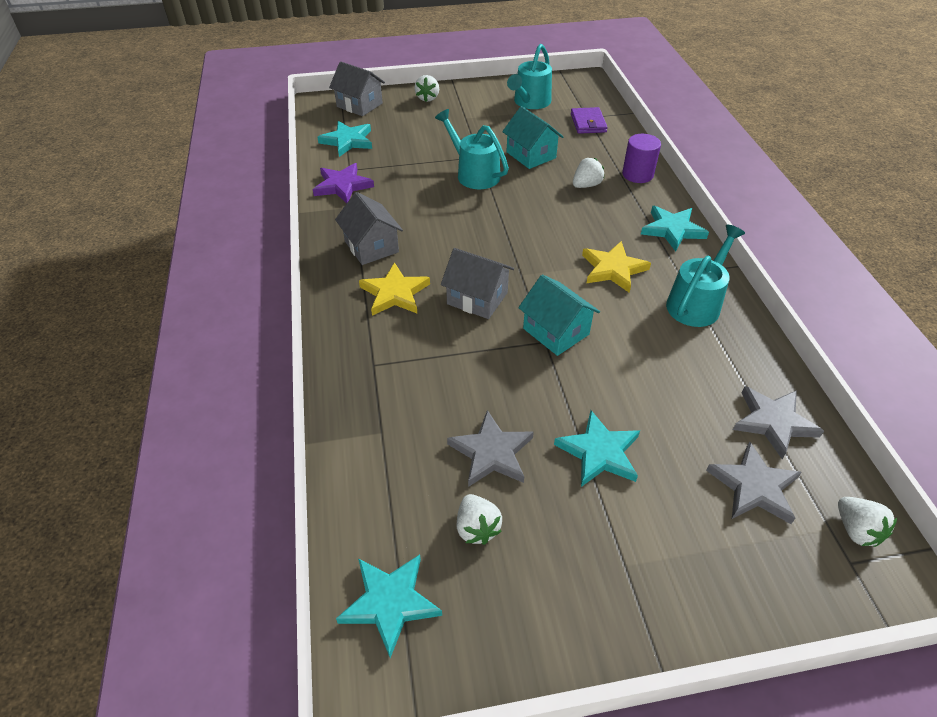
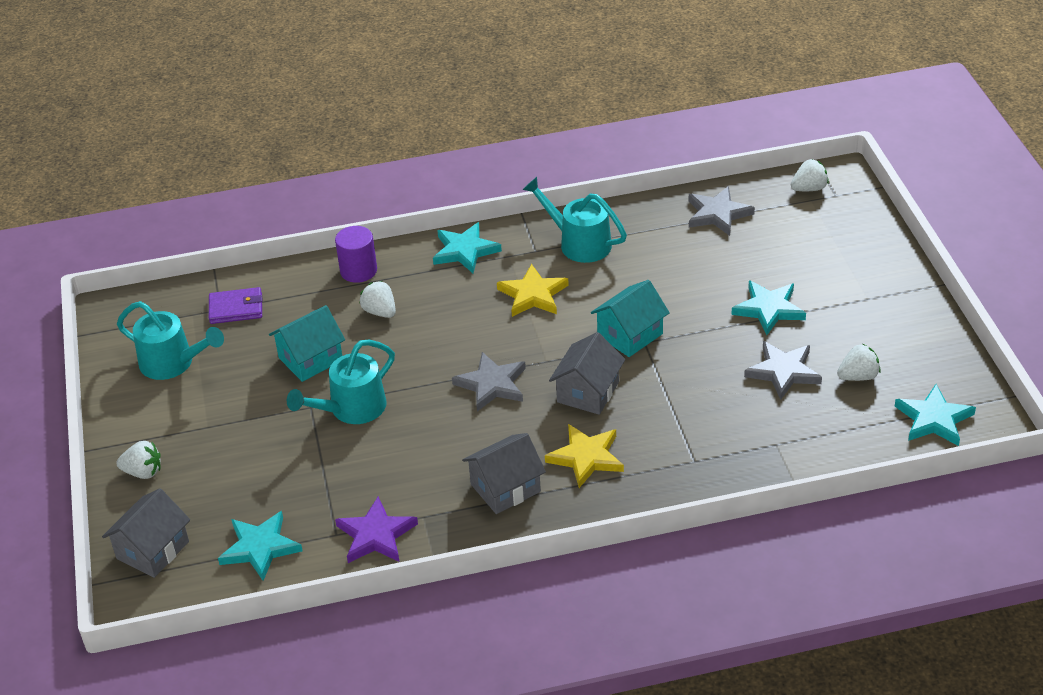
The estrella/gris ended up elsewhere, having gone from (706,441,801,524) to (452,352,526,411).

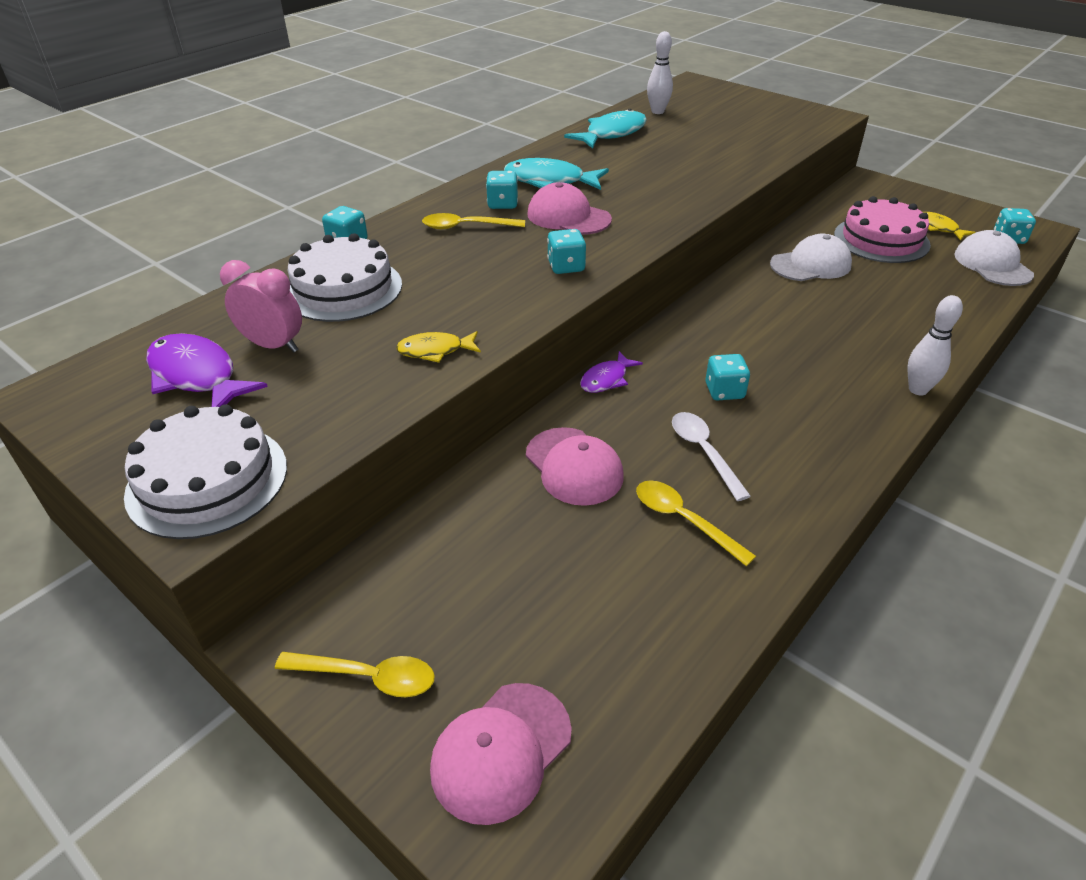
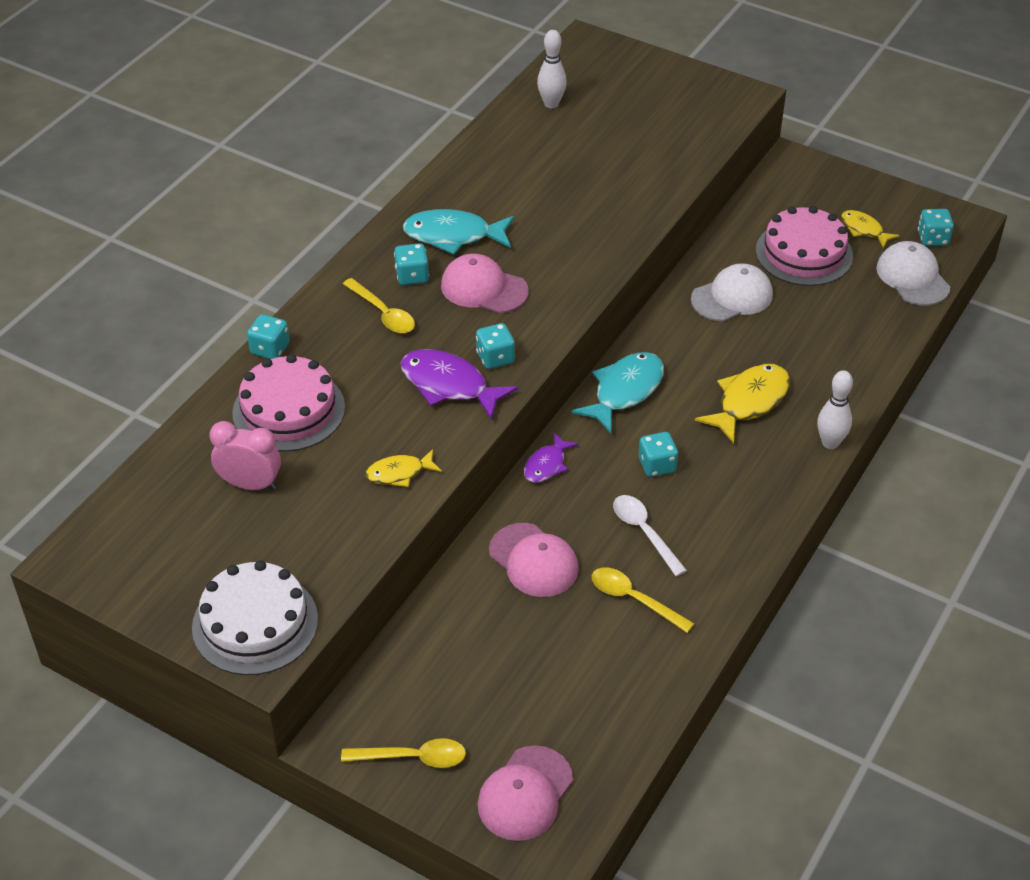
The second view gained the pez/amarillo at (695,364,790,444).
The pez/morado ended up elsewhere, having gone from (146,333,268,407) to (401,349,518,420).
The pez/turquesa ended up elsewhere, having gone from (564,109,647,149) to (571,352,664,433).
What was the tarta/blanco at (288,233,402,322) turned into the tarta/rosa at (232,354,345,452).
The cuchara/amarillo at (422,213,525,229) ended up facing another way, 120 degrees counterclockwise from before.

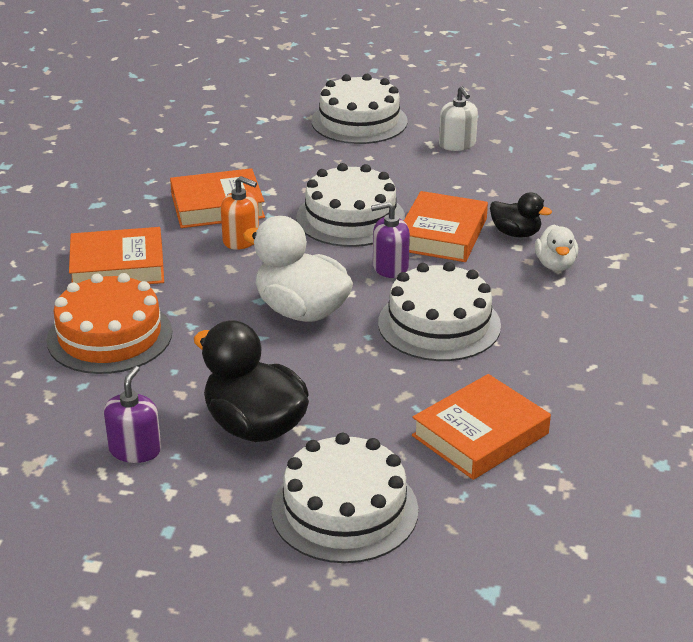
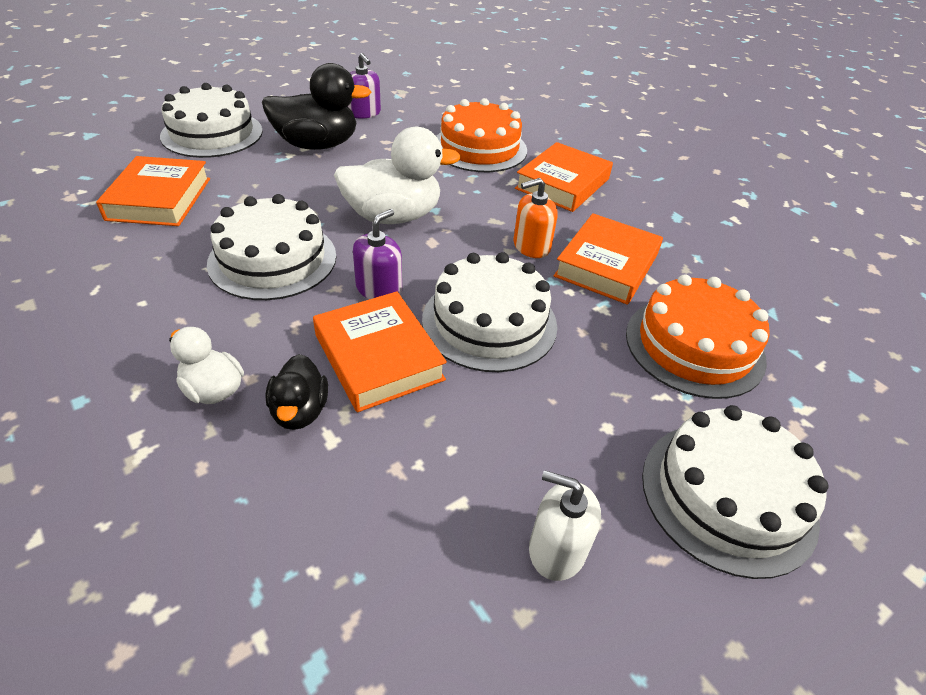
The second view gained the tarta/naranja at (626,274,770,399).
The pato/negro at (490,192,552,238) ended up facing another way, 75 degrees counterclockwise from before.

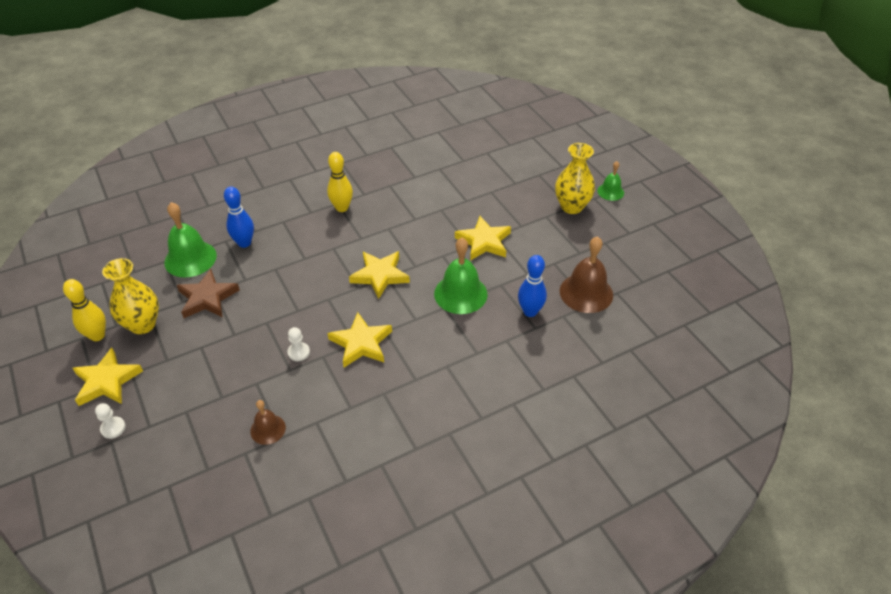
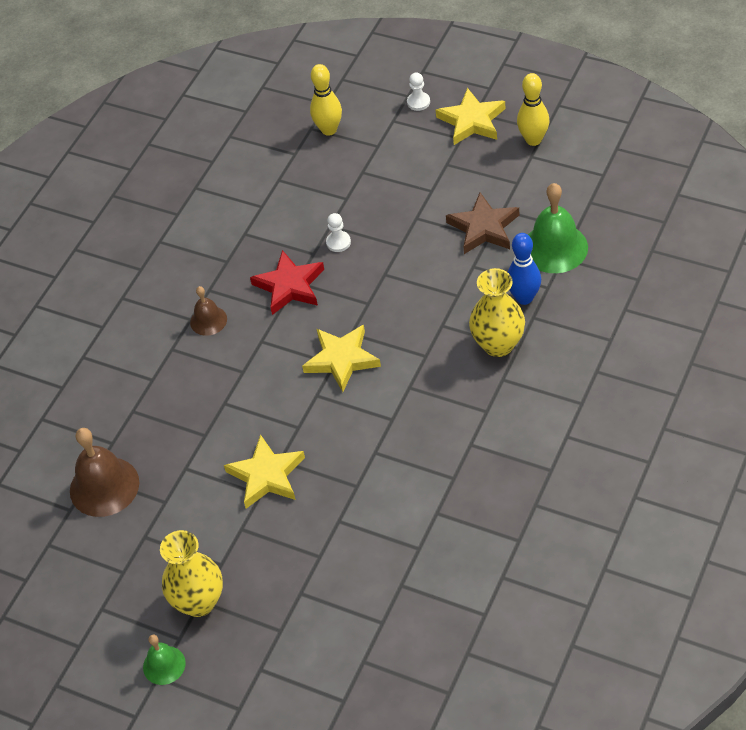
The second view lost the campana/verde at (434,238,488,314).
The second view lost the bolo/azul at (518,255,547,317).
The florero/amarillo ended up elsewhere, having gone from (102,258,159,334) to (469,268,525,357).
The campana/marrón ended up elsewhere, having gone from (250,400,286,445) to (190,286,227,336).
The bolo/amarillo ended up elsewhere, having gone from (327,152,353,212) to (310,64,342,136).
What was the estrella/amarillo at (328,312,392,367) turned into the estrella/rojo at (250,250,324,315).

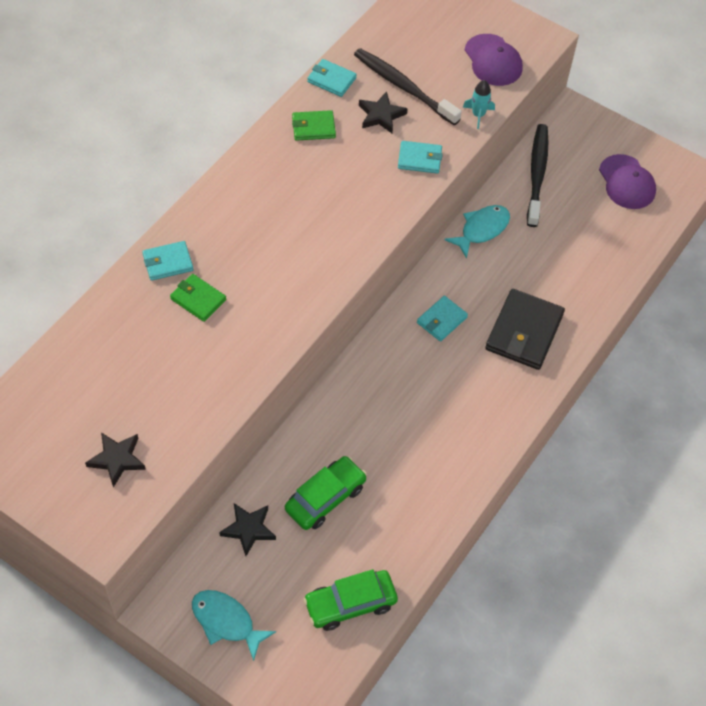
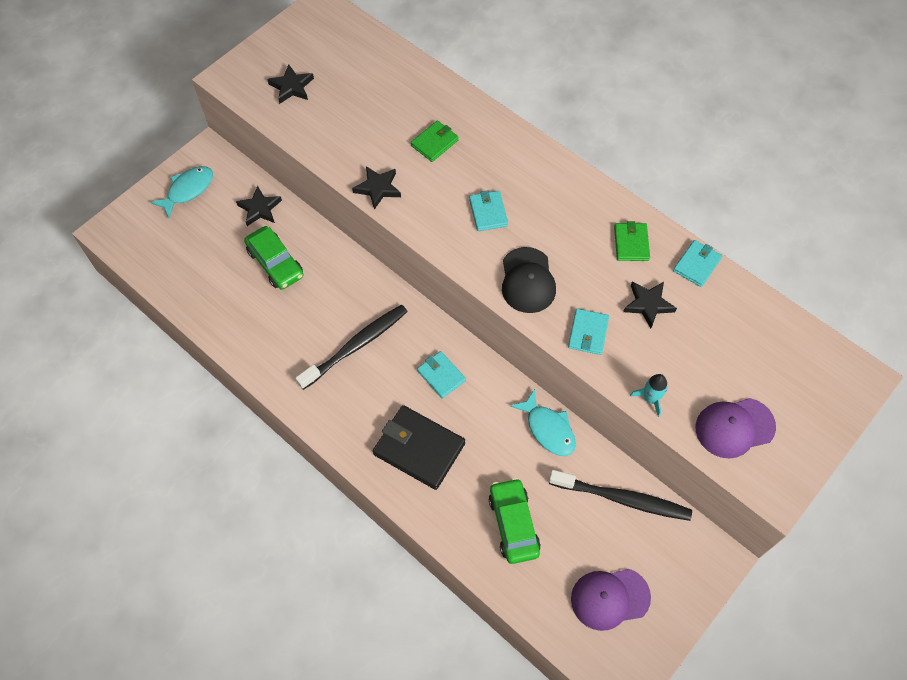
The second view gained the estrella/negro at (352,166,401,210).
The second view gained the gorra/negro at (502,247,556,313).
The cartera/turquesa ended up elsewhere, having gone from (142,241,193,281) to (469,190,508,231).
The coche/verde ended up elsewhere, having gone from (303,569,398,631) to (489,478,541,564).
The cepillo de dientes/negro ended up elsewhere, having gone from (354,48,462,125) to (295,305,408,390).

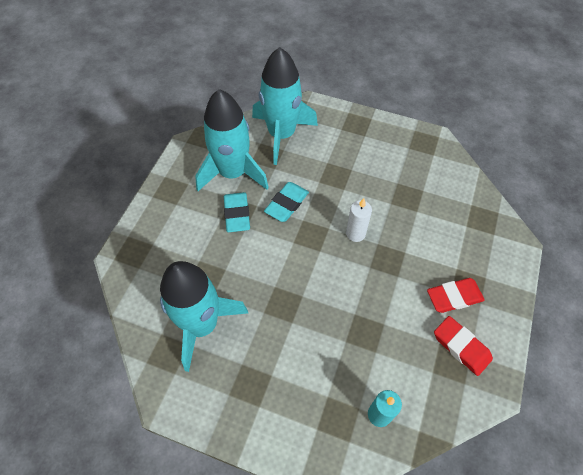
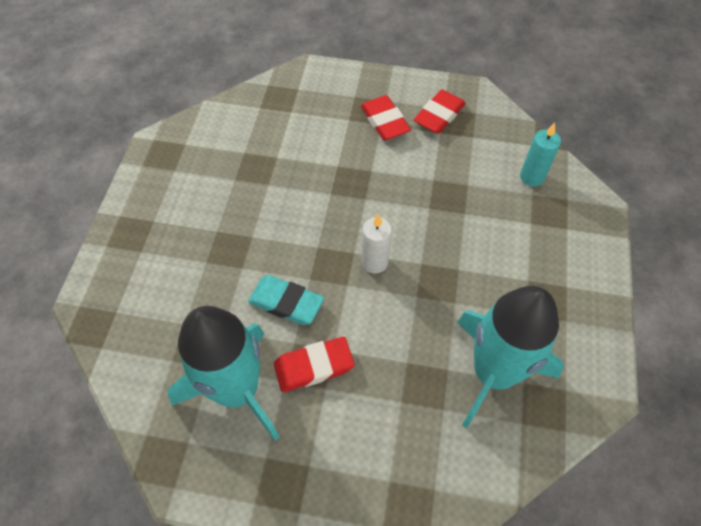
The second view lost the cohete/turquesa at (252,47,318,165).
The vela/blanco ended up elsewhere, having gone from (346,198,372,242) to (362,214,392,273).
What was the goma de borrar/turquesa at (224,192,250,232) turned into the goma de borrar/rojo at (274,337,355,392).

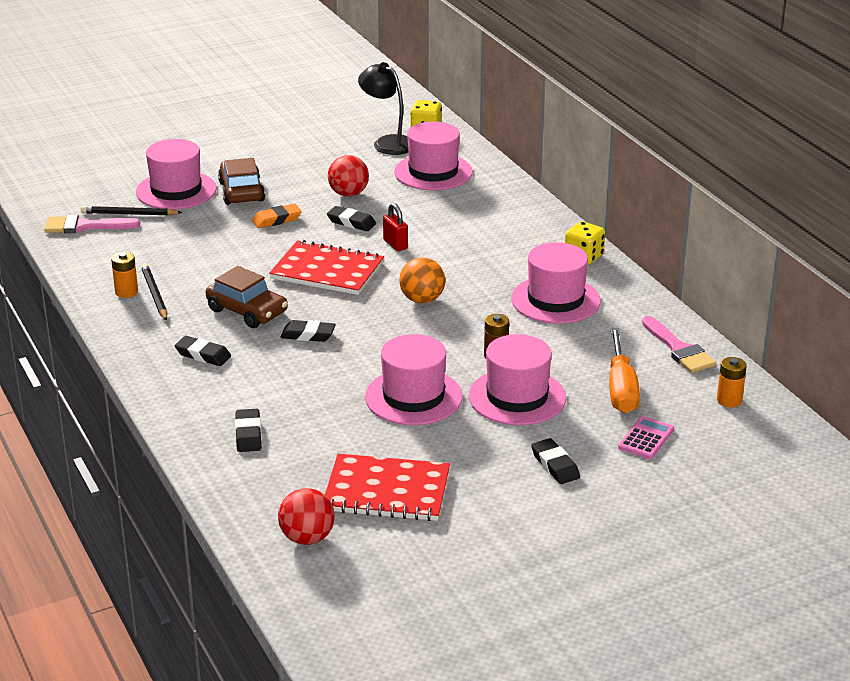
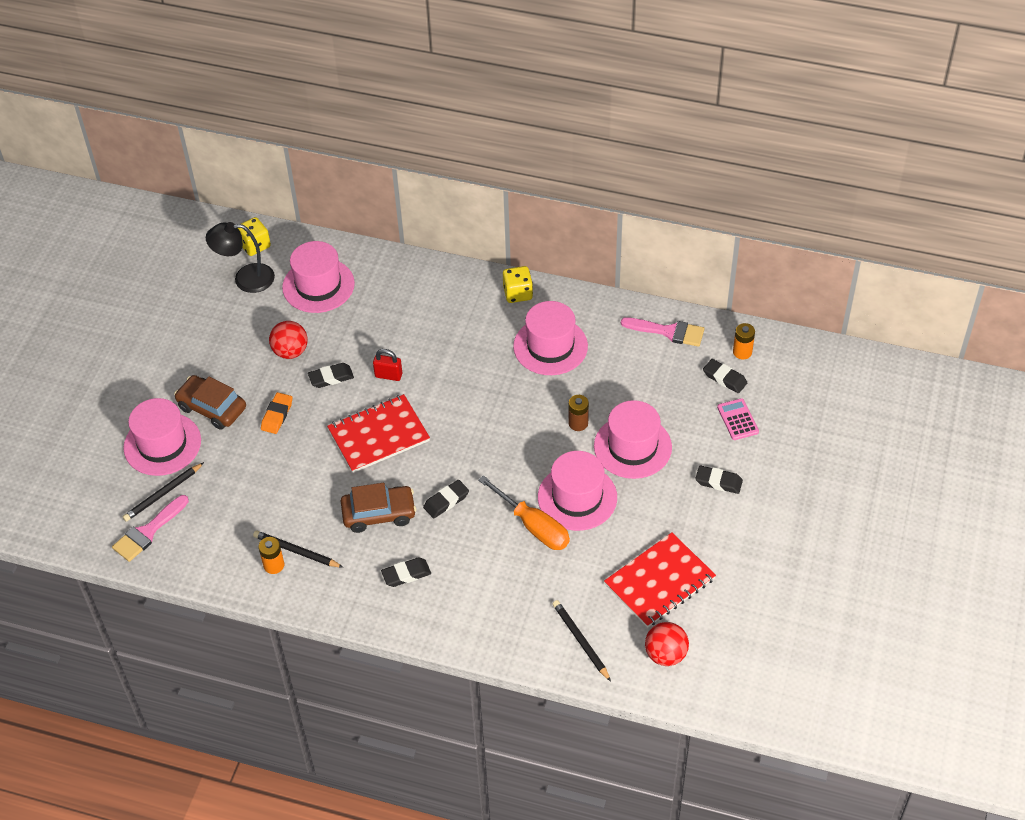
The second view lost the pelota/naranja at (399,257,445,303).
The second view gained the lápiz/negro at (552,600,611,682).
The goma de borrar/negro ended up elsewhere, having gone from (235,409,262,452) to (703,359,747,393).
The destornillador/naranja ended up elsewhere, having gone from (609,328,640,413) to (478,475,570,550).

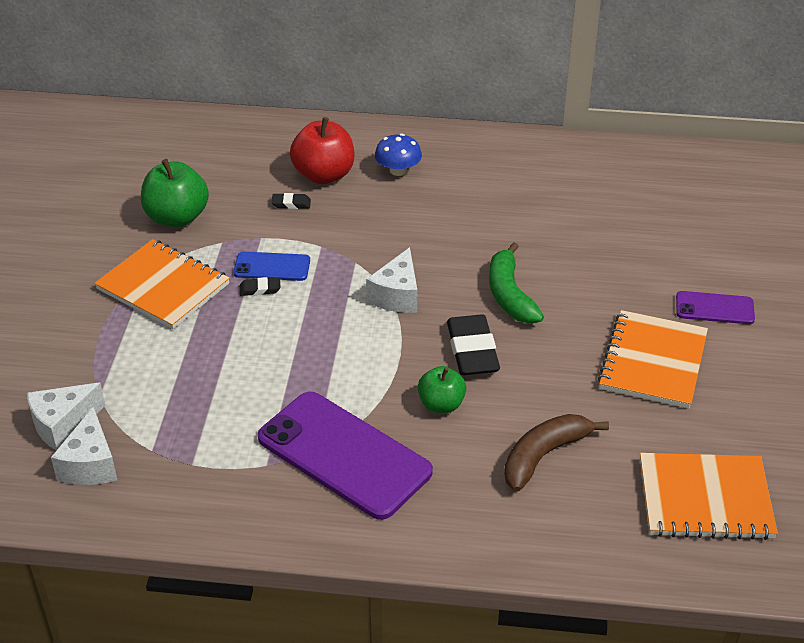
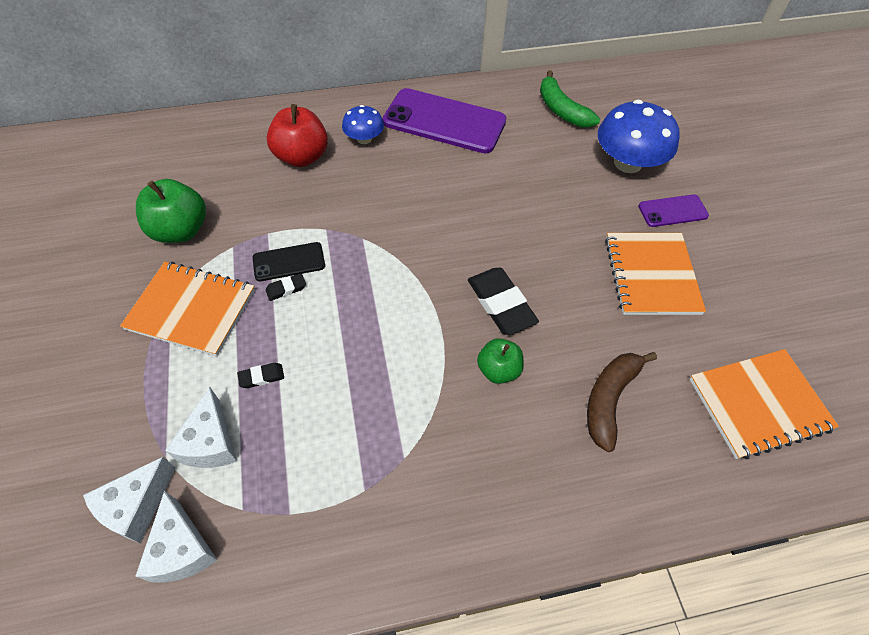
The second view gained the seta/azul at (598,100,680,173).
The móvil/morado ended up elsewhere, having gone from (258,392,433,520) to (383,88,506,153).
The goma de borrar/negro ended up elsewhere, having gone from (271,193,311,209) to (237,363,284,388).
The queso/blanco ended up elsewhere, having gone from (366,247,417,313) to (165,387,237,468).
The plátano/verde ended up elsewhere, having gone from (489,242,544,324) to (540,70,600,127).
What was the móvil/azul at (233,252,310,281) turned into the móvil/negro at (253,242,325,281).

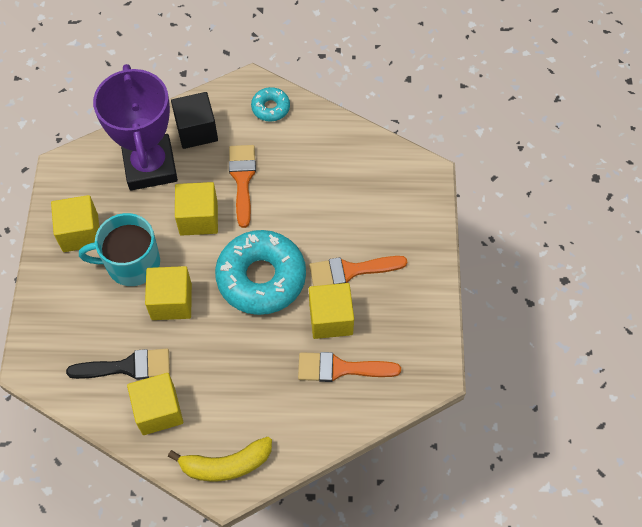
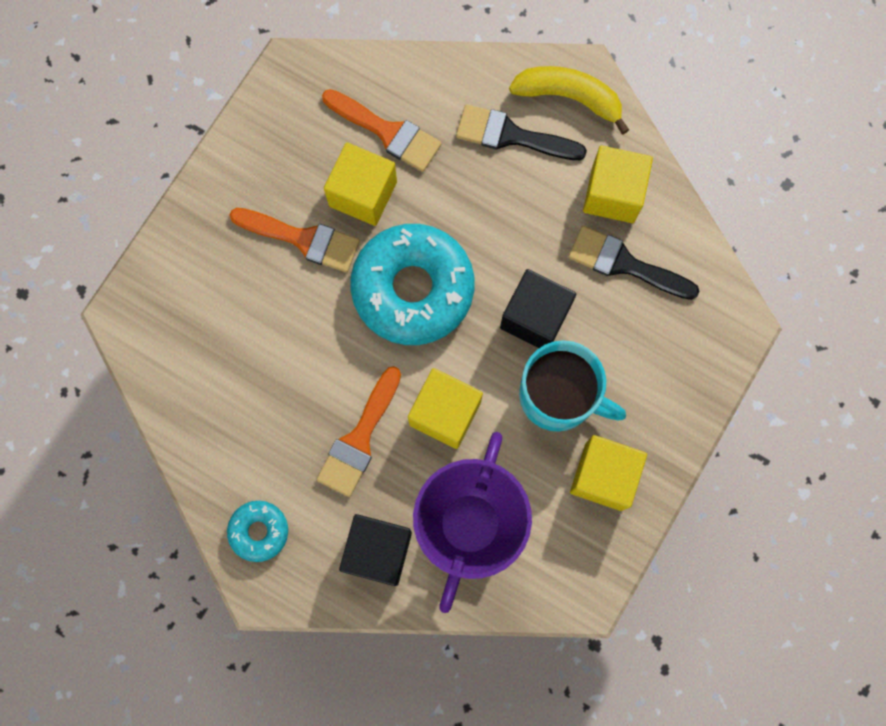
The second view gained the pincel/negro at (456,104,587,160).
What was the cubo/amarillo at (145,266,192,320) turned into the cubo/negro at (500,269,576,348).

